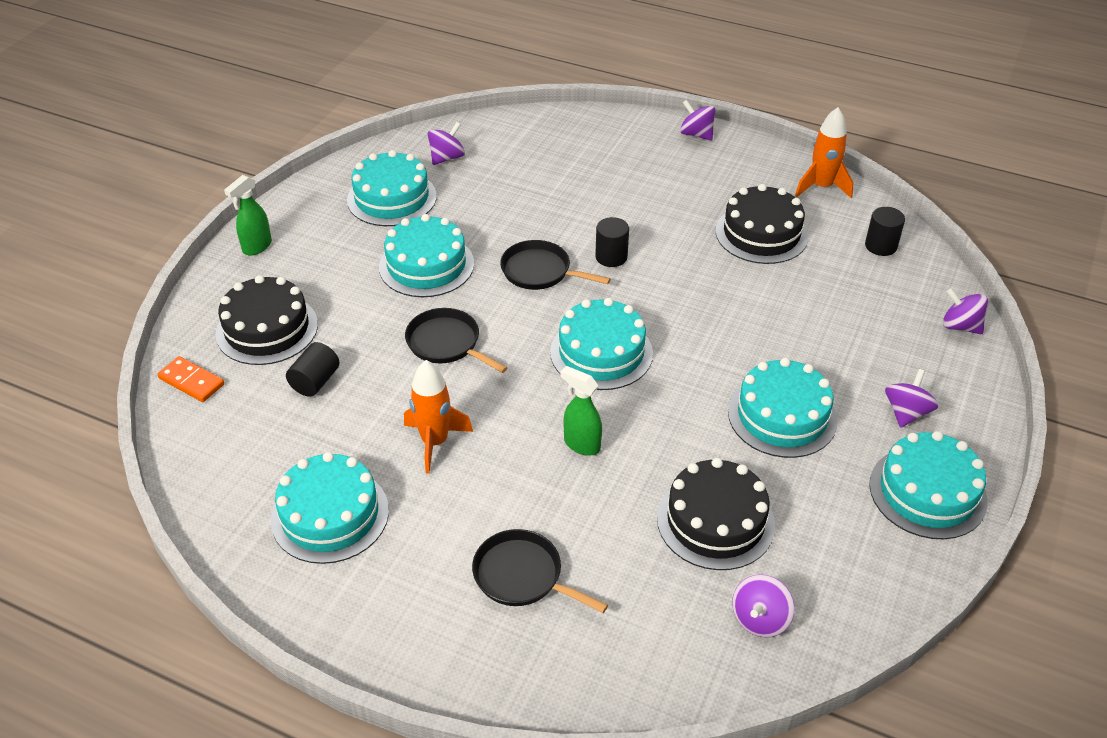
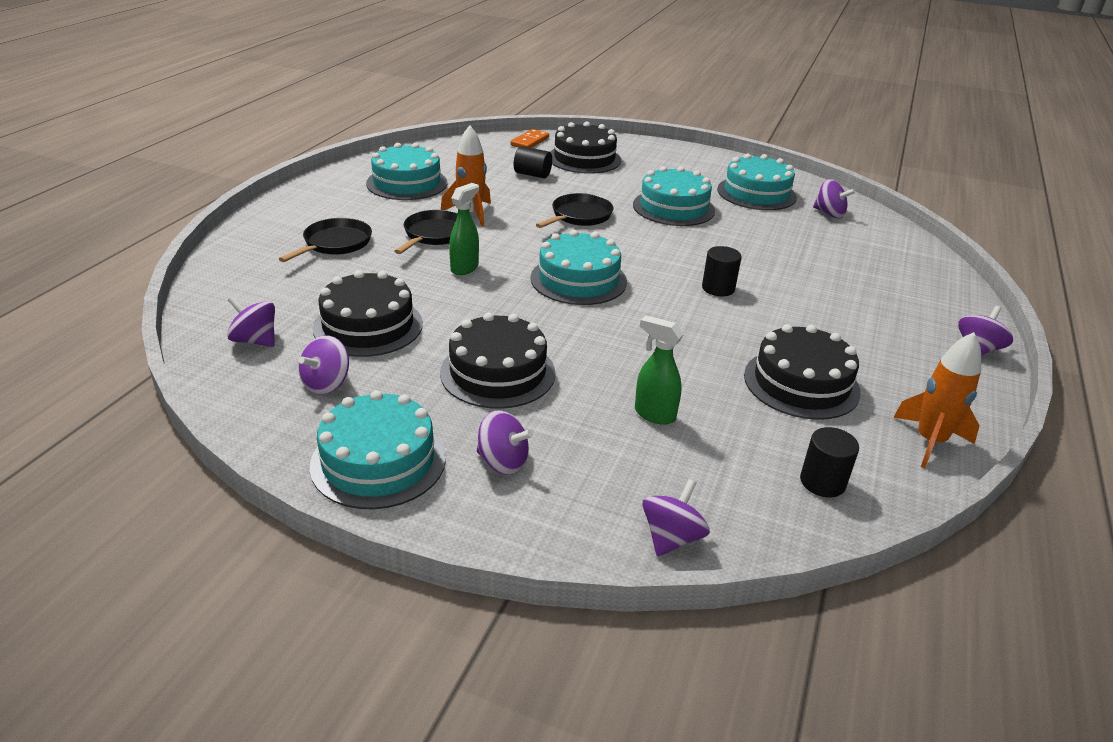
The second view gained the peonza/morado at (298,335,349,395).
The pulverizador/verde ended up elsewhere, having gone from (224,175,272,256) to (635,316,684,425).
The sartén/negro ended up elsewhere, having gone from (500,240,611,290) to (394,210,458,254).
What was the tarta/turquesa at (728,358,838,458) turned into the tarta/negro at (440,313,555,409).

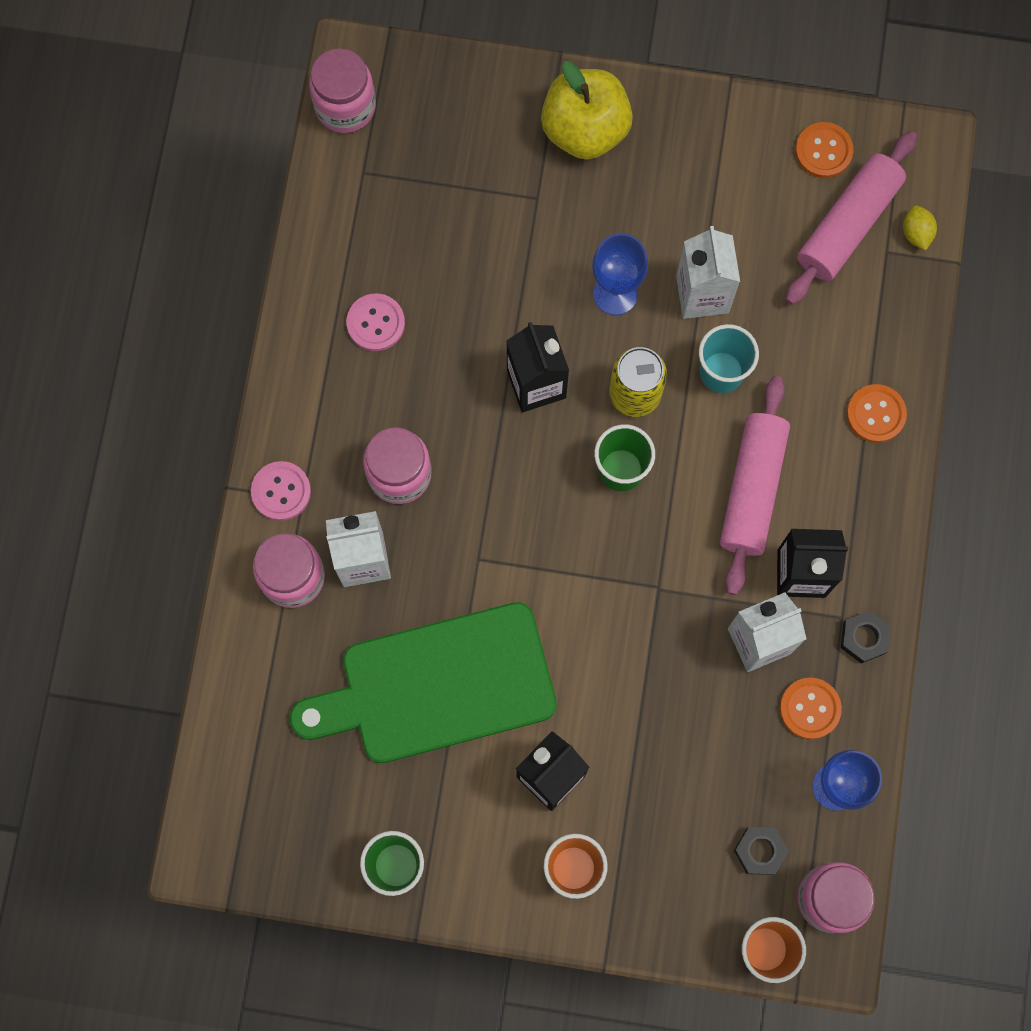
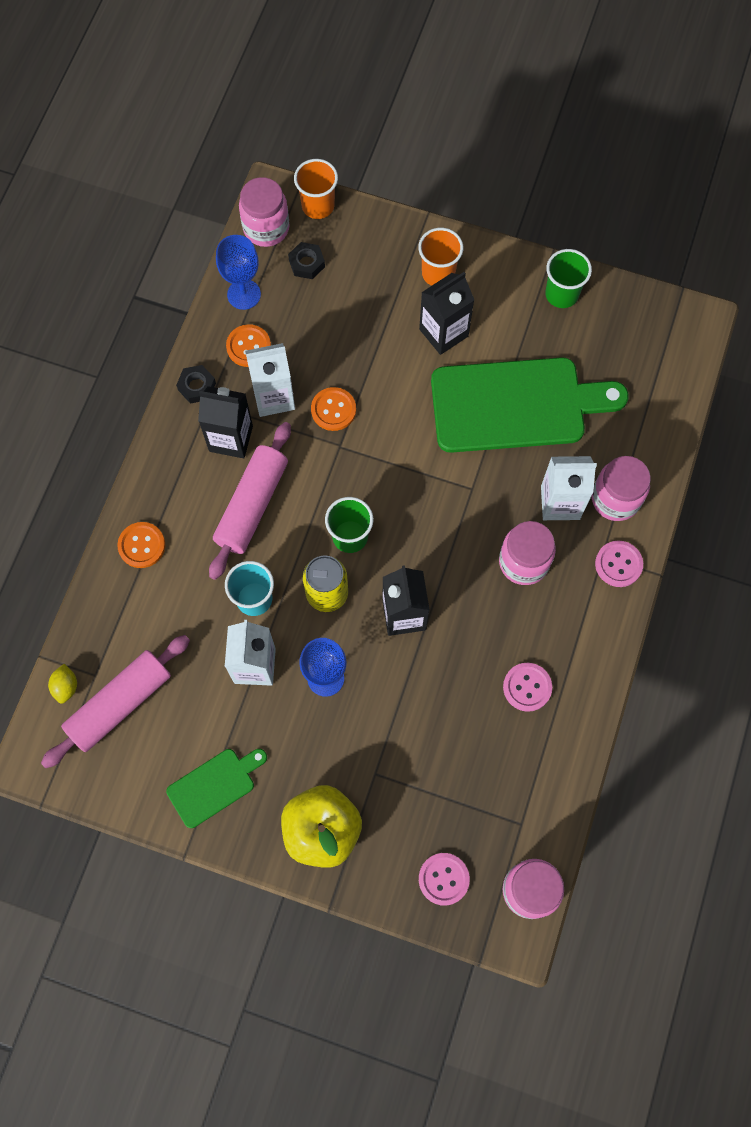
The second view gained the tabla de cortar/verde at (166,749,267,828).
The second view gained the botón/rosa at (419,853,470,906).
The botón/naranja ended up elsewhere, having gone from (795,122,853,178) to (311,387,356,431).

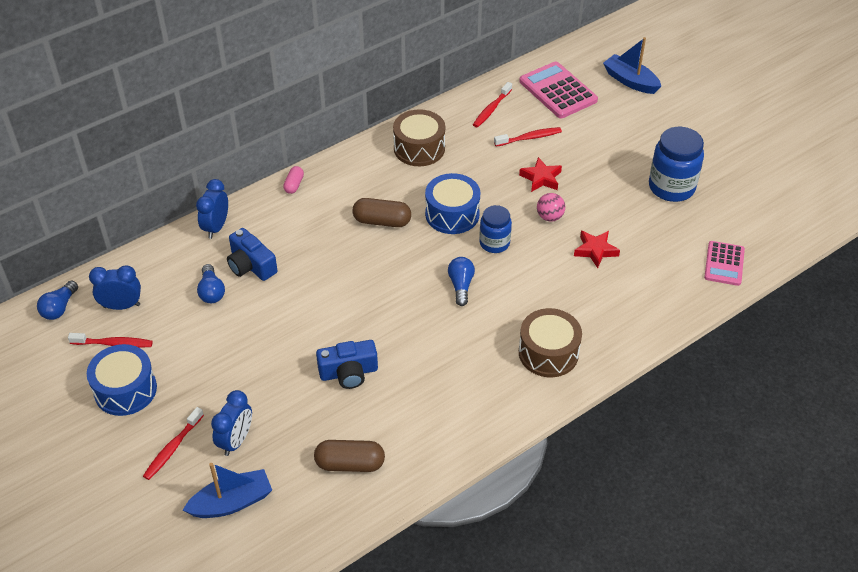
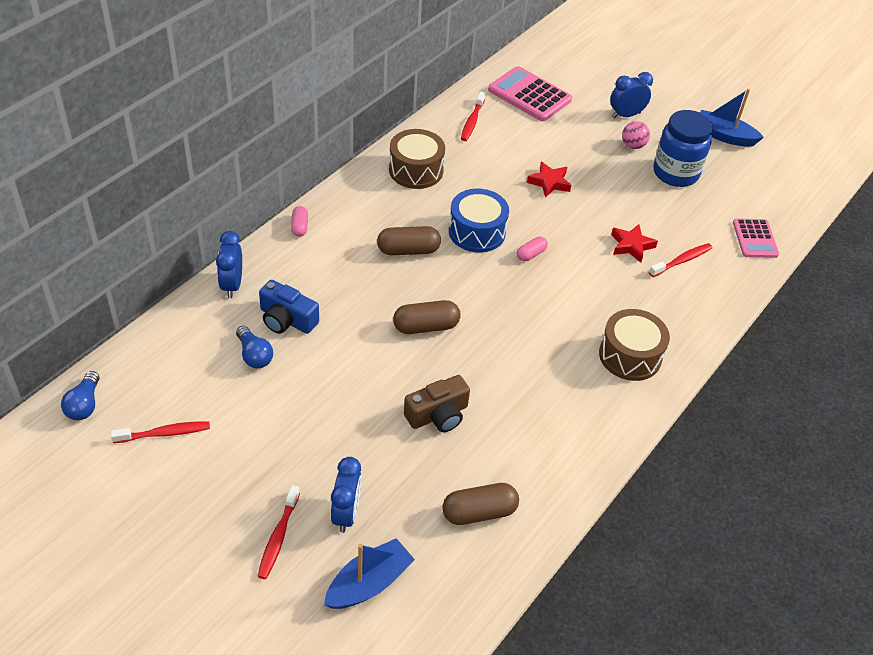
The second view lost the tambor/azul at (87,344,157,416).
The second view lost the bombilla/azul at (448,257,475,306).
The second view gained the cápsula/marrón at (393,300,461,334).
The despertador/azul ended up elsewhere, having gone from (89,265,141,310) to (610,72,653,118).
The cepillo de dientes/rojo ended up elsewhere, having gone from (494,127,562,147) to (649,243,713,277).
The pelota/rosa ended up elsewhere, having gone from (537,193,565,222) to (622,121,650,149).
The barco/azul ended up elsewhere, having gone from (603,37,661,94) to (700,89,764,147).
Where the tarro/azul stood at (479,205,512,253), the cápsula/rosa came to stand at (517,236,548,261).
What was the cámara/azul at (316,340,378,389) turned into the cámara/marrón at (404,375,470,432).

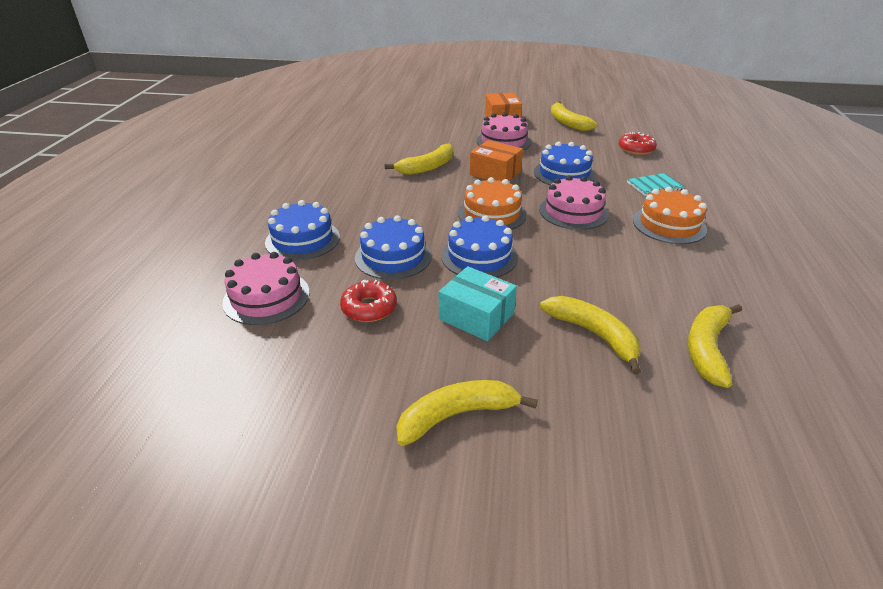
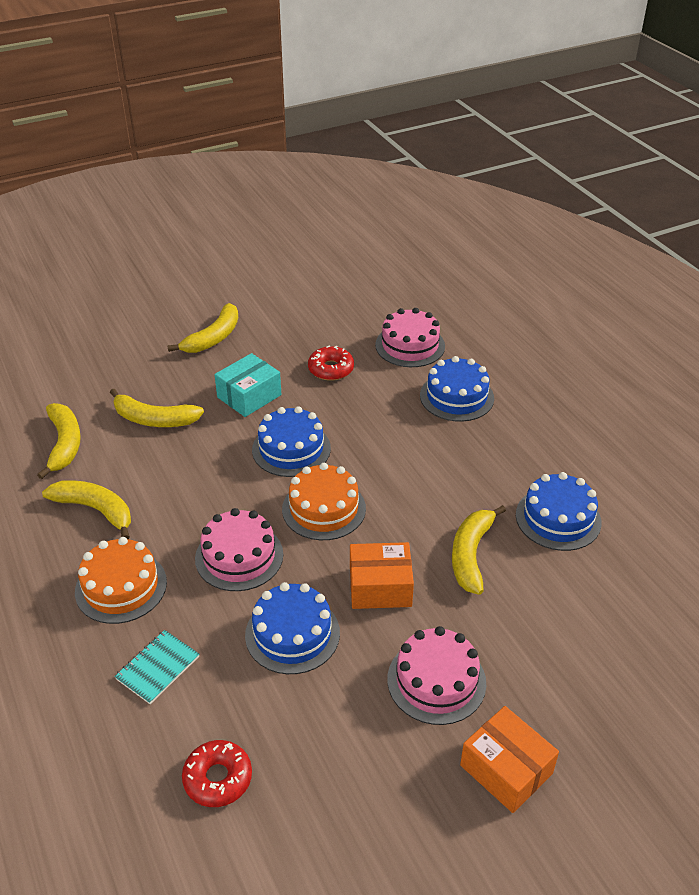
The tarta/azul ended up elsewhere, having gone from (355,215,432,280) to (516,472,601,551).
The plátano/amarillo ended up elsewhere, having gone from (551,101,597,131) to (42,480,131,539).
The caja/turquesa at (439,266,517,341) ended up facing another way, 45 degrees counterclockwise from before.

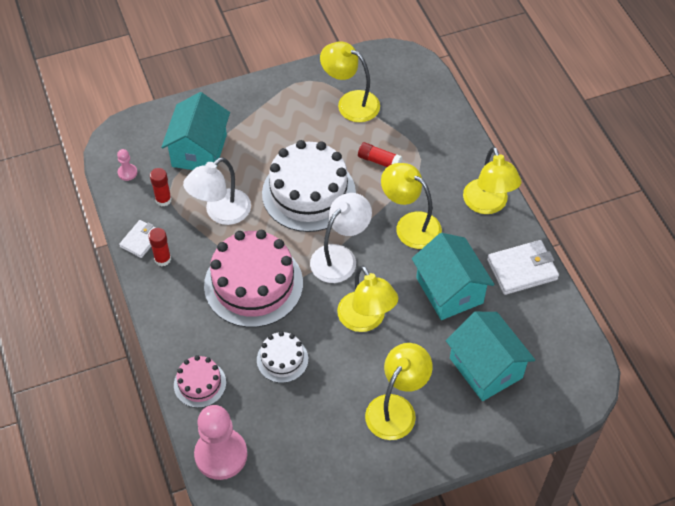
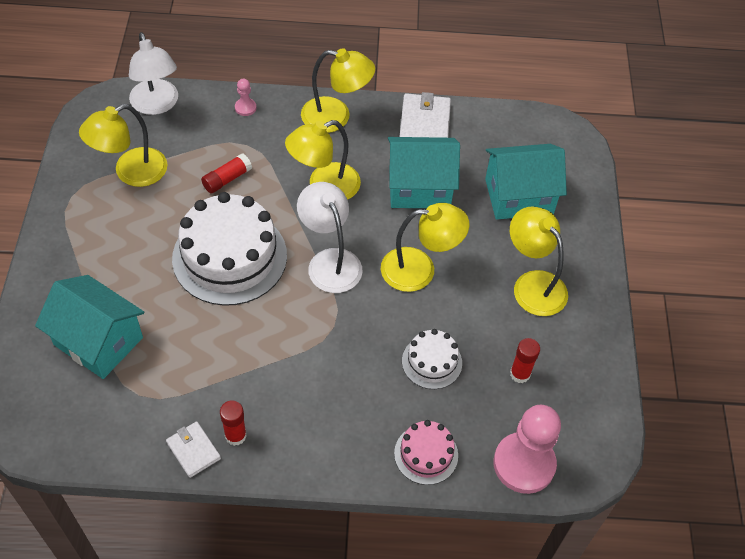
The second view lost the tarta/rosa at (204,230,303,327).
The peón/rosa ended up elsewhere, having gone from (117,149,137,181) to (235,79,257,116).
The barra de pegamento/rojo ended up elsewhere, having gone from (150,168,172,207) to (510,338,540,383).
The lámpara/blanco ended up elsewhere, having gone from (183,157,251,225) to (129,32,178,115).

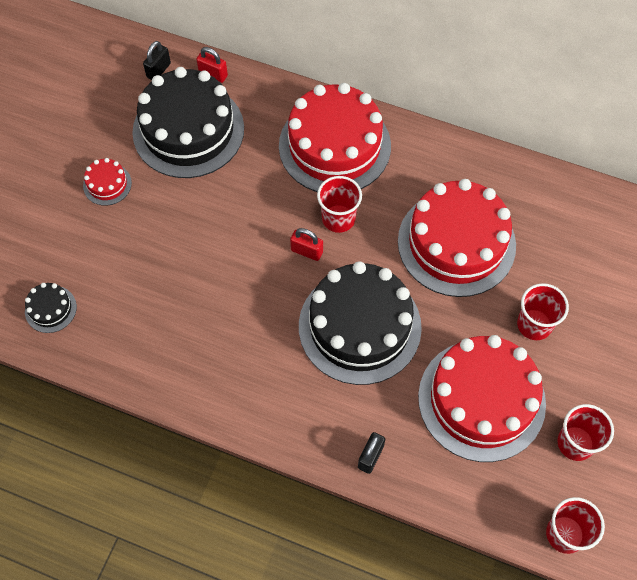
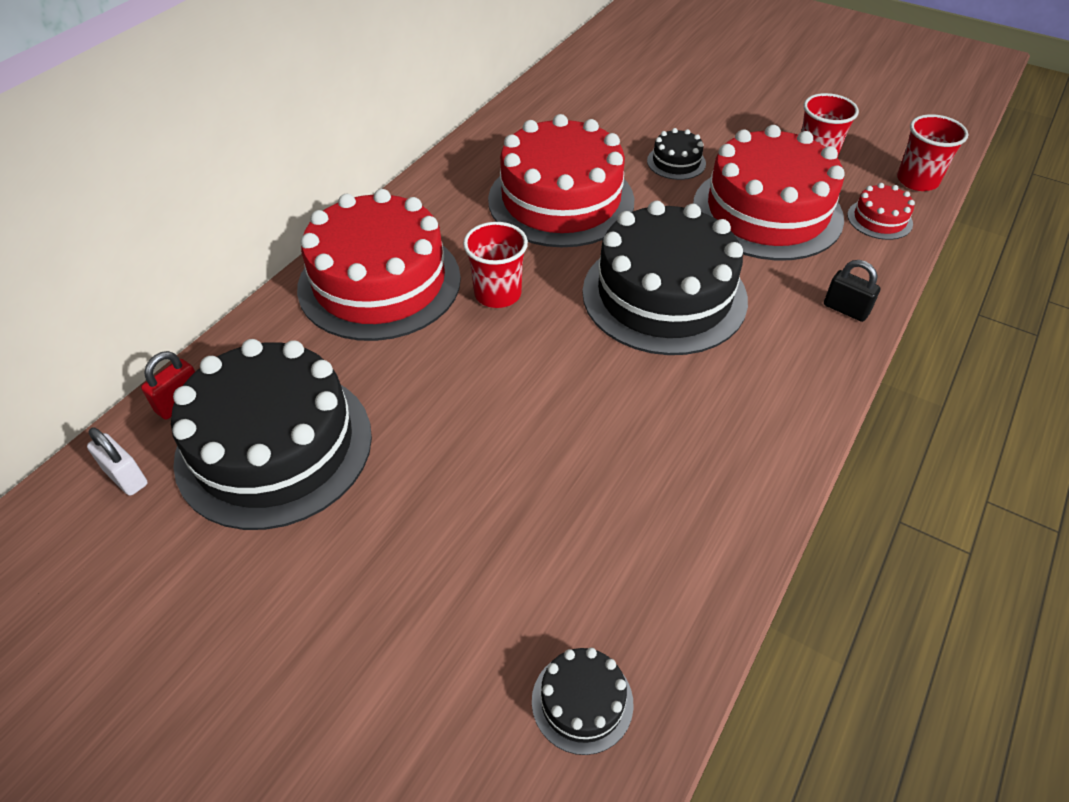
The second view lost the candado/rojo at (290,228,323,261).
The tarta/rojo ended up elsewhere, having gone from (83,158,132,206) to (847,183,915,240).
Where the vaso/rojo stood at (517,283,569,340), the tarta/negro came to stand at (647,128,706,180).
What was the candado/negro at (143,41,171,80) turned into the candado/blanco at (87,428,148,496).

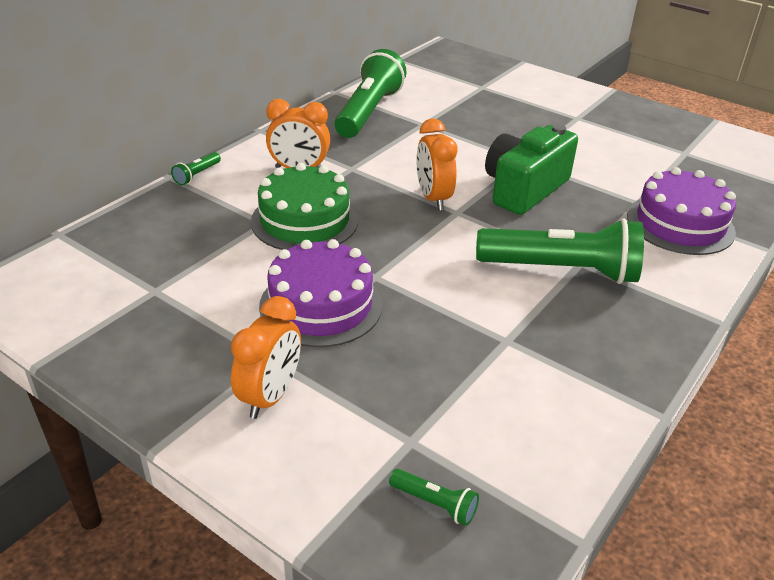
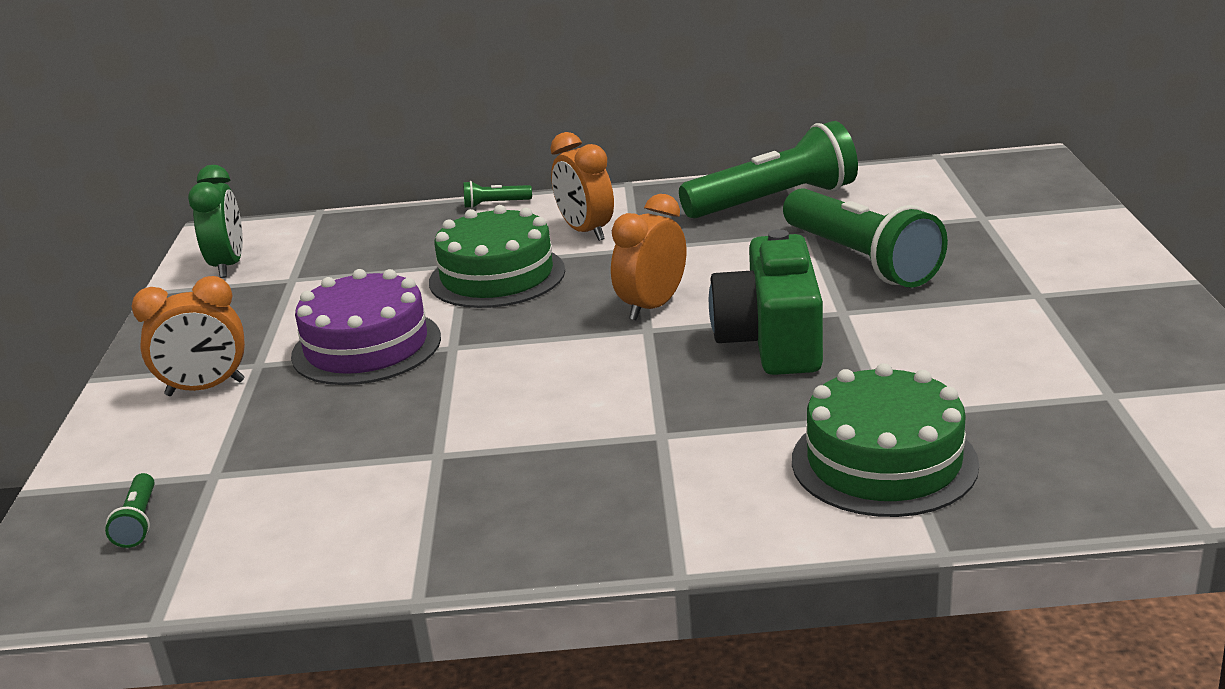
The second view gained the despertador/verde at (188,165,243,278).
The lámpara de mano/verde ended up elsewhere, having gone from (476,219,644,284) to (783,188,948,288).
What was the tarta/morado at (627,167,736,255) turned into the tarta/verde at (792,363,979,517).
The cámara/verde at (485,124,578,215) ended up facing another way, 90 degrees counterclockwise from before.

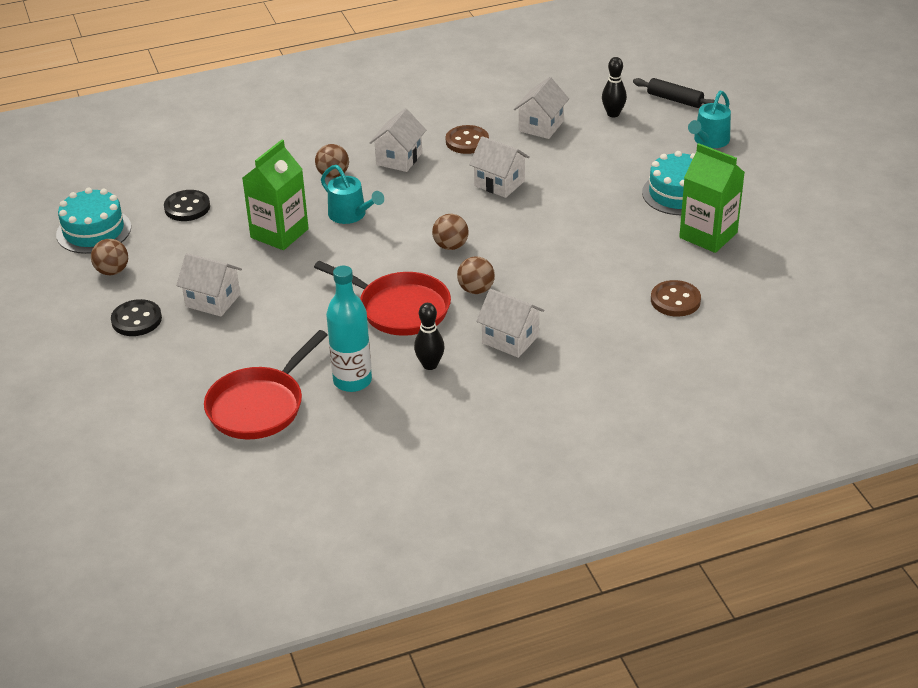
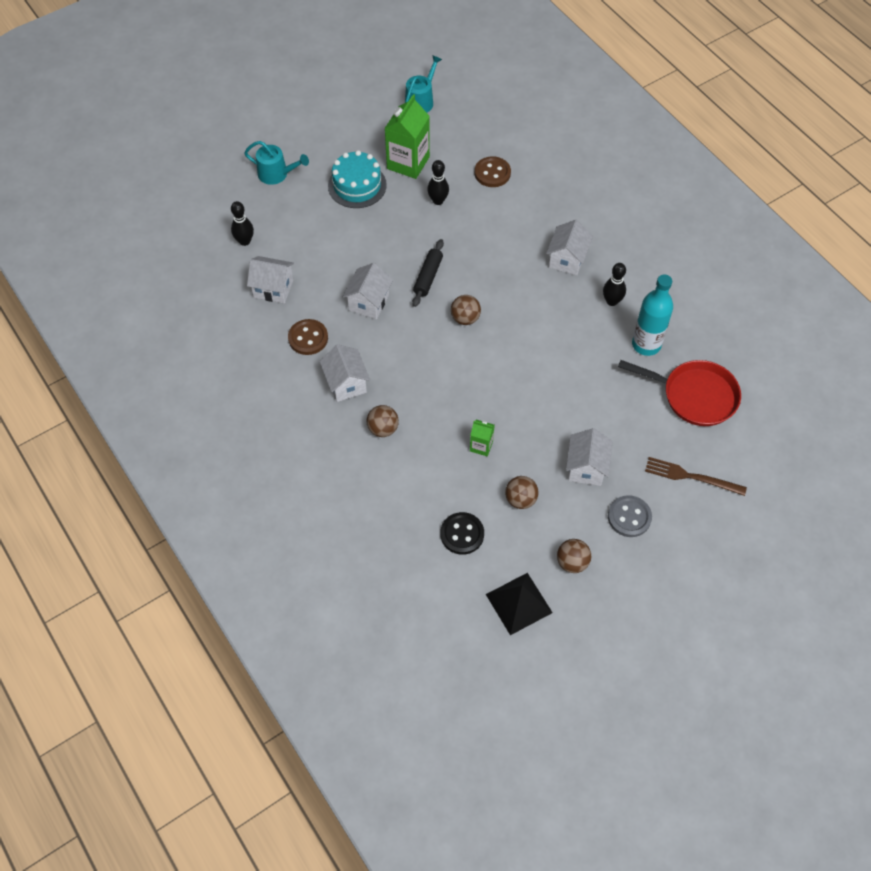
The second view lost the sartén/rojo at (314,261,451,336).
The second view gained the bolo/negro at (427,160,449,205).
The second view gained the tenedor/marrón at (645,457,747,496).
The regadera/turquesa ended up elsewhere, having gone from (321,165,384,224) to (405,55,442,113).
The pelota/marrón ended up elsewhere, having gone from (457,257,495,294) to (505,476,539,509).
The rodillo/negro ended up elsewhere, having gone from (633,78,715,108) to (412,239,444,307).
Where the tarta/turquesa stood at (56,188,131,254), the pirámide/negro came to stand at (486,573,553,635).
What was the botón/negro at (111,299,162,336) turned into the botón/gris at (608,495,652,537).
The casa/blanco at (369,108,426,172) ended up facing another way, 60 degrees clockwise from before.
The size of the cartón de leche/verde at (242,140,309,250) changed by a factor of 0.50.

